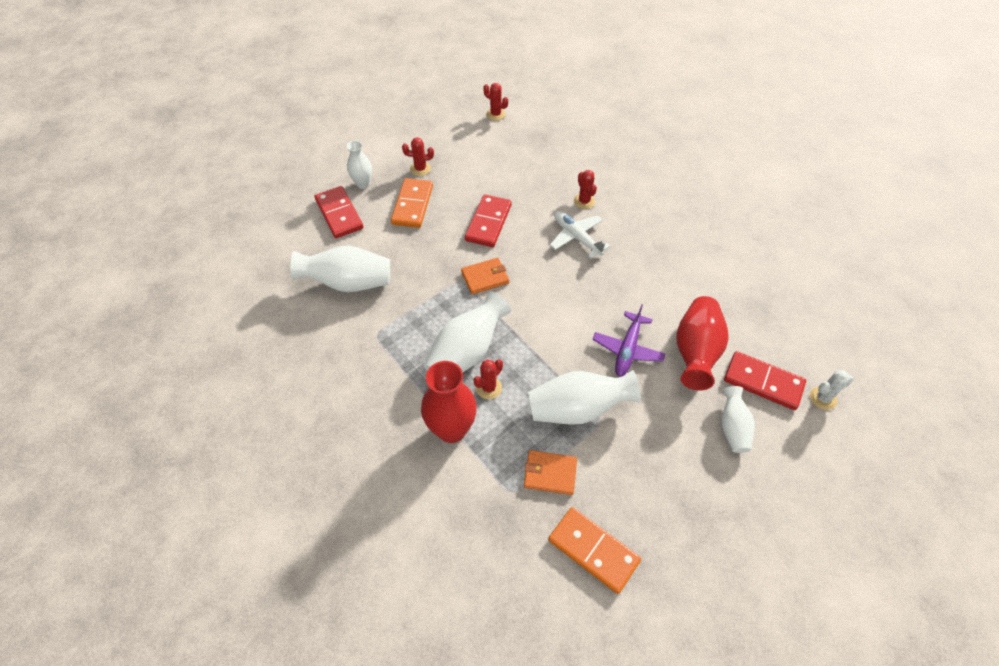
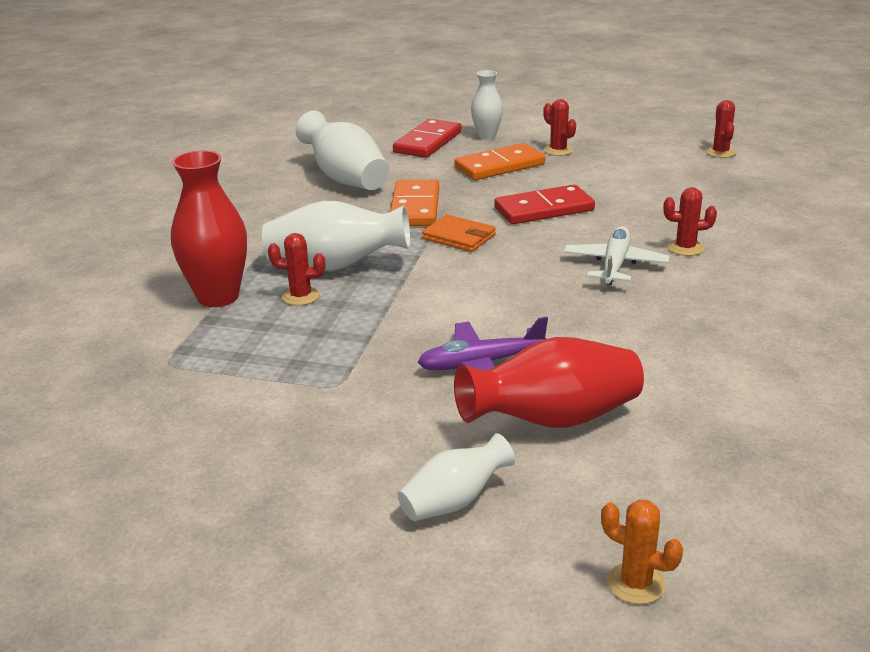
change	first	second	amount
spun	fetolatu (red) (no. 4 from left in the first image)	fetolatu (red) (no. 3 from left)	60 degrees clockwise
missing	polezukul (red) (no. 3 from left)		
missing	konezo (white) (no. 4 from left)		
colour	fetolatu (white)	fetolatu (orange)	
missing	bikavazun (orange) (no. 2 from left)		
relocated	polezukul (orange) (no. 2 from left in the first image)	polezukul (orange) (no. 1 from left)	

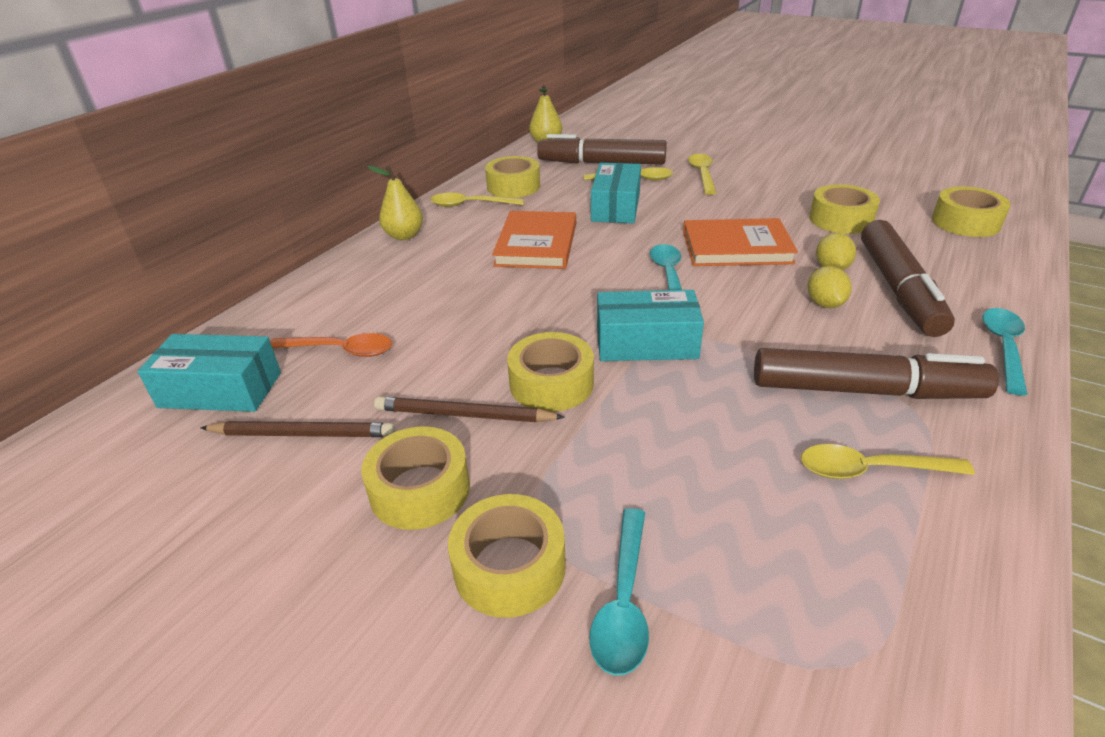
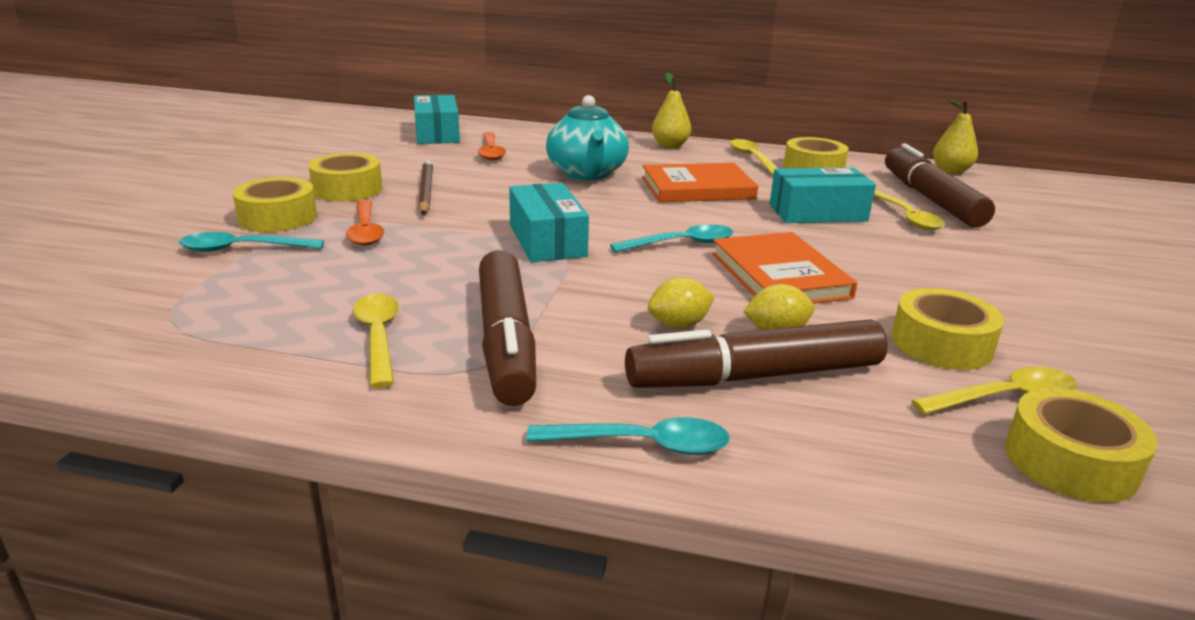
change	first	second	amount
relocated	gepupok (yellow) (no. 3 from left in the first image)	gepupok (yellow) (no. 4 from left)	
missing	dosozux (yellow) (no. 4 from left)		
missing	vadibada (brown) (no. 1 from left)		
appeared		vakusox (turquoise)	
appeared		gepupok (orange) (no. 1 from left)	

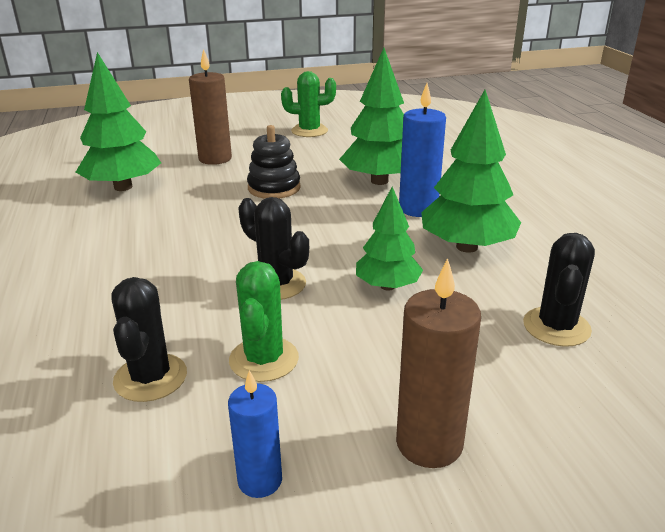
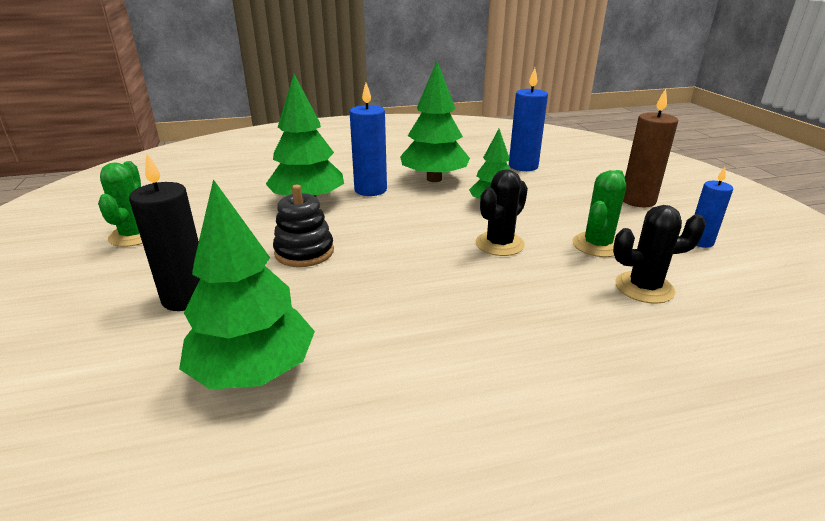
change	first	second	amount
colour	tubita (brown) (no. 1 from left)	tubita (black)	
exchanged	fetolatu (black) (no. 3 from left)	tubita (blue) (no. 2 from left)	
spun	fetolatu (green) (no. 1 from left in the first image)	fetolatu (green) (no. 2 from left)	60 degrees counterclockwise

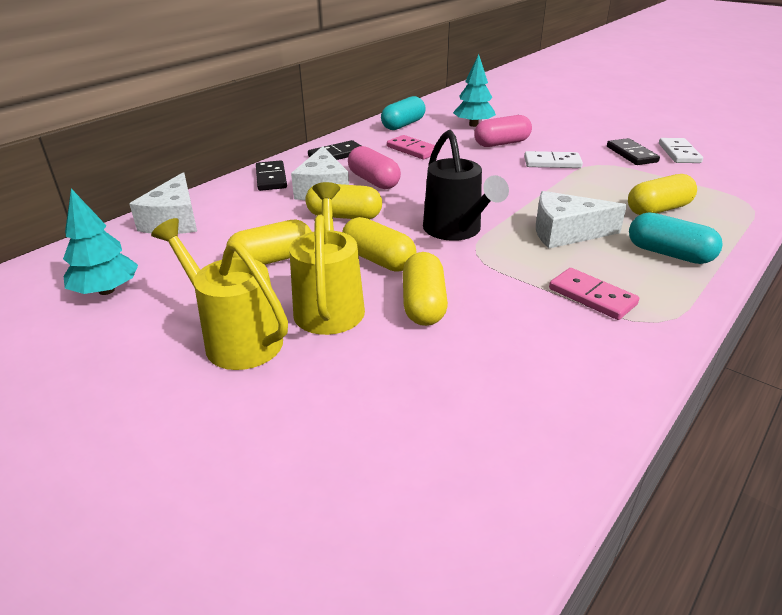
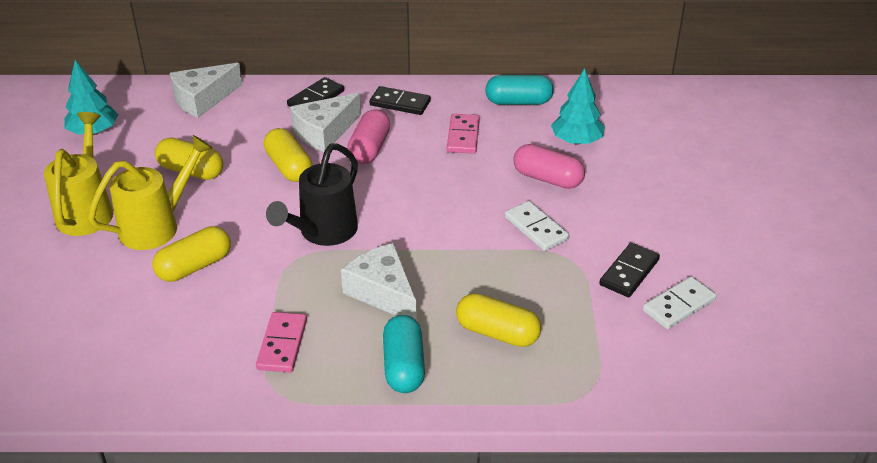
change	first	second	amount
missing	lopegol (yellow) (no. 3 from left)		

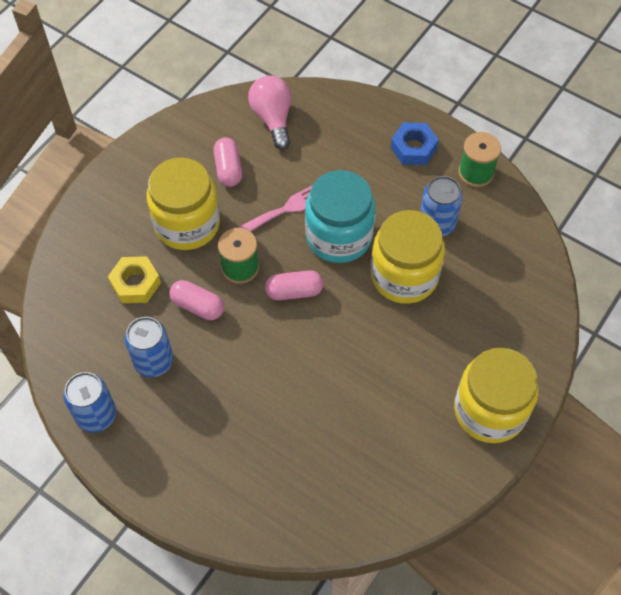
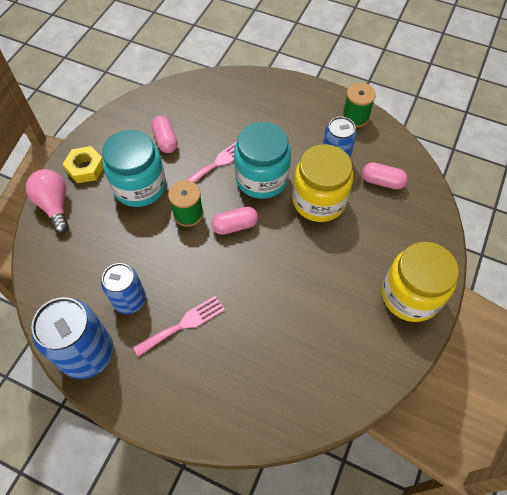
change	first	second	amount
relocated	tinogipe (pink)		
missing	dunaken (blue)		
colour	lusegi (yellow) (no. 1 from left)	lusegi (turquoise) (no. 1 from left)	
relocated	dunaken (yellow)		
relocated	lopegol (pink) (no. 1 from left in the first image)	lopegol (pink) (no. 3 from left)	
size	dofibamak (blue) (no. 1 from left)		x1.56
appeared		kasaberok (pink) (no. 1 from left)	

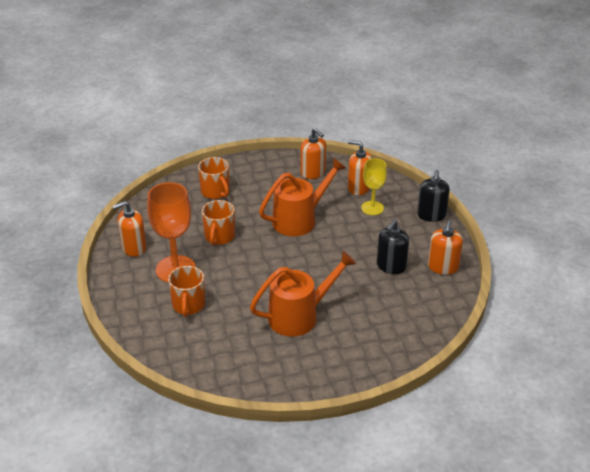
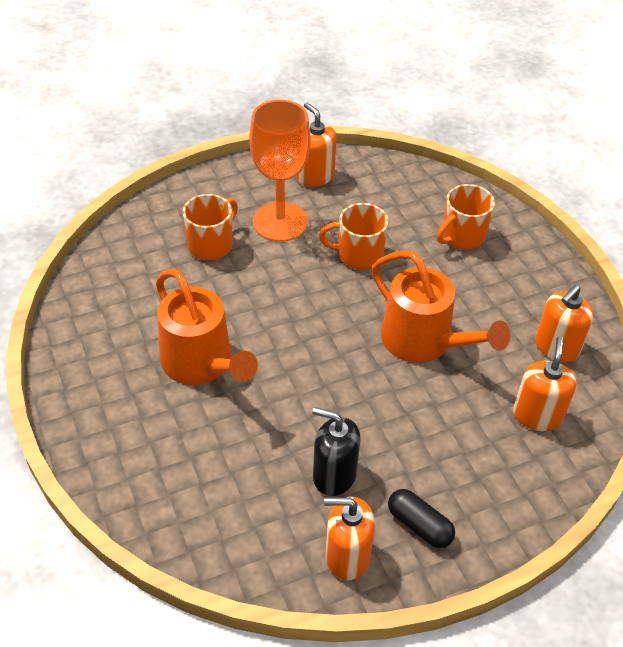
change	first	second	amount
missing	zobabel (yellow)		
missing	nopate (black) (no. 2 from left)		
spun	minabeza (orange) (no. 1 from left)		135 degrees clockwise
appeared		lopegol (black)	

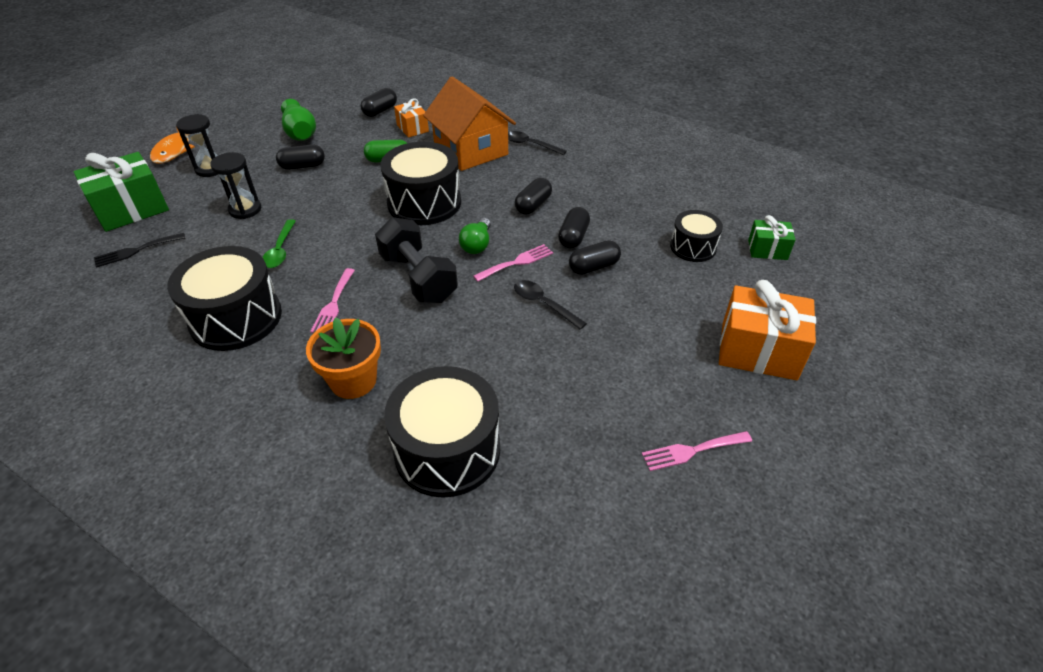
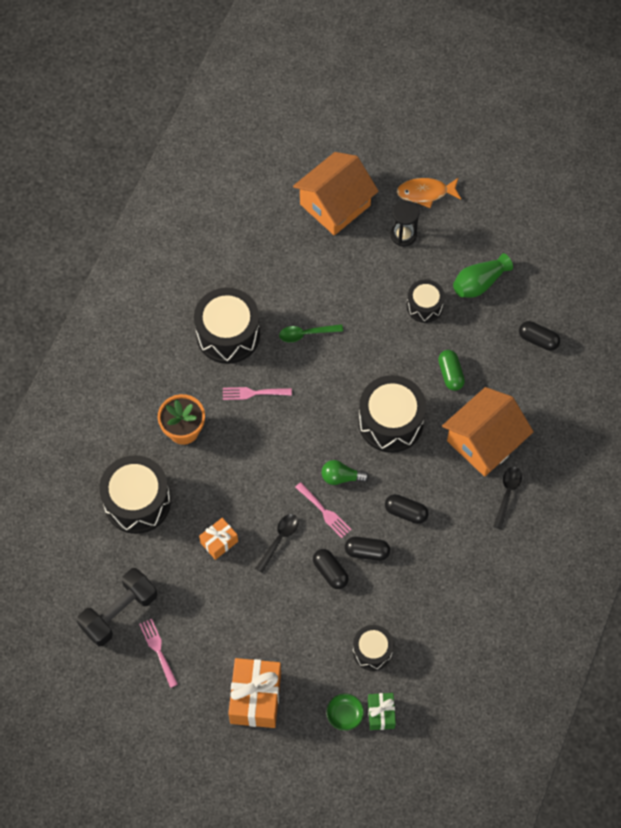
change	first	second	amount
relocated	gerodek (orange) (no. 1 from left)		
exchanged	lopegol (black) (no. 1 from left)	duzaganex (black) (no. 5 from left)	
exchanged	gerodek (green) (no. 1 from left)	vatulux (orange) (no. 1 from left)	
missing	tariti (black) (no. 2 from left)		
relocated	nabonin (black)		
missing	kasaberok (black)		
appeared		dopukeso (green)	

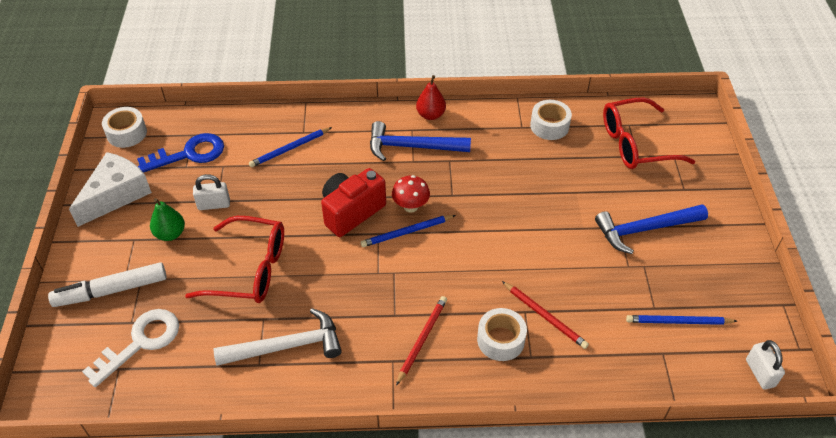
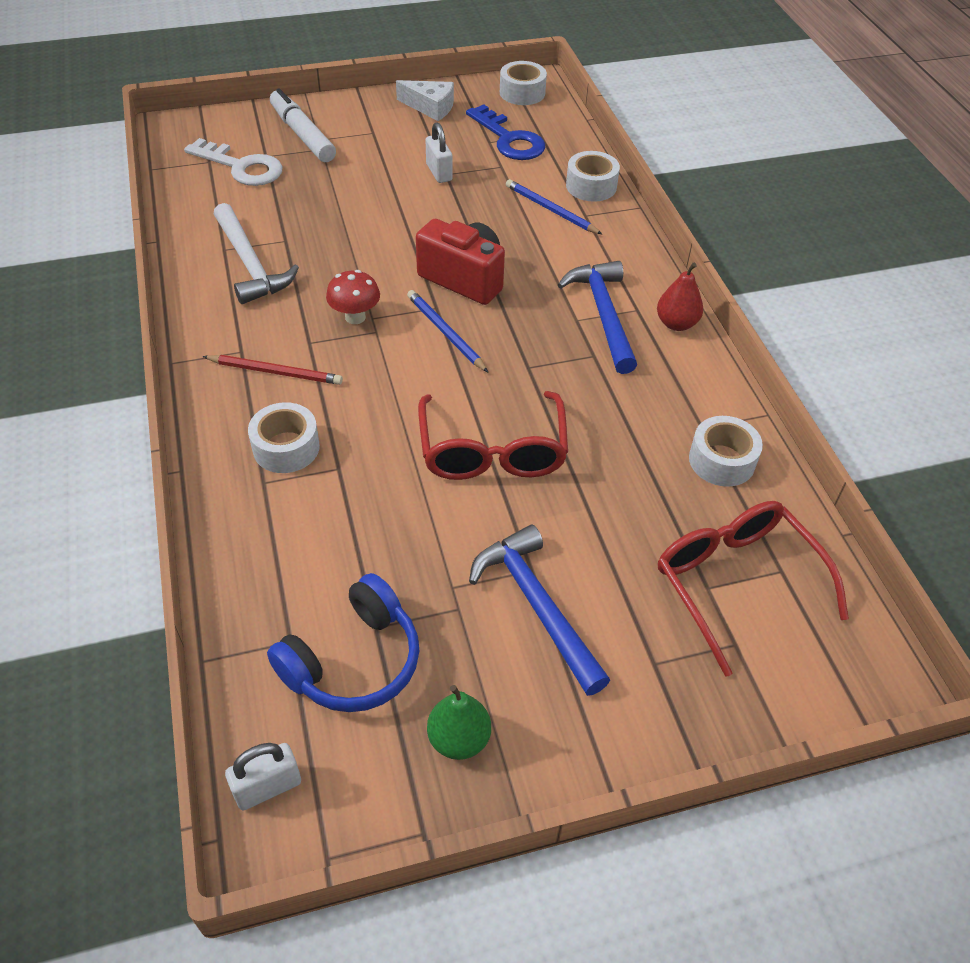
change	first	second	amount
size	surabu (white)		x0.66
relocated	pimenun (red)		
relocated	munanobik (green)		
relocated	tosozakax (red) (no. 1 from left)		
missing	vadibada (red) (no. 2 from left)		
exchanged	vadibada (blue) (no. 3 from left)	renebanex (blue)	
appeared		dosozux (white) (no. 3 from left)	

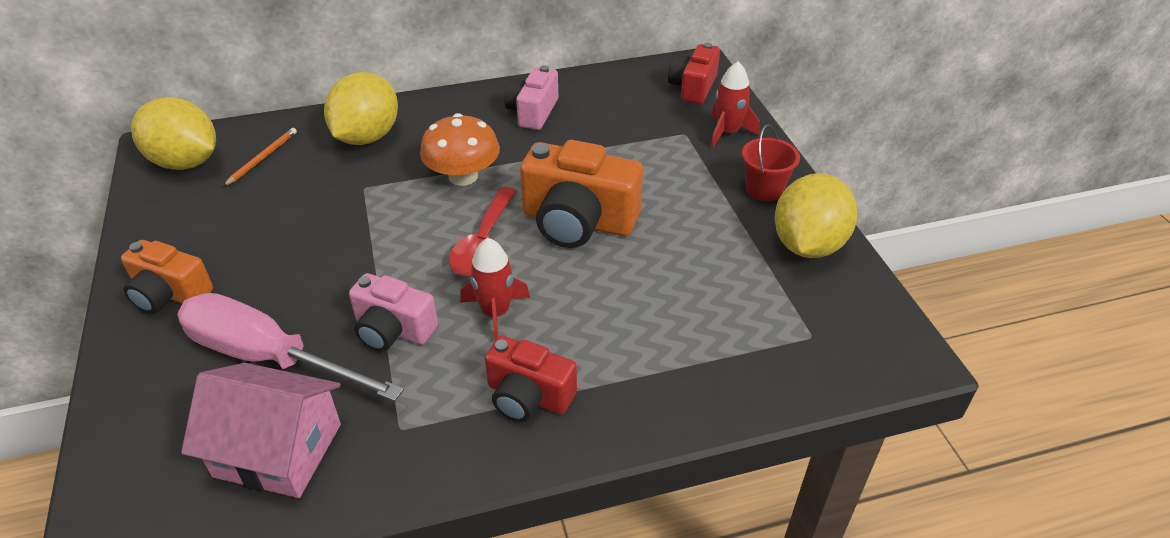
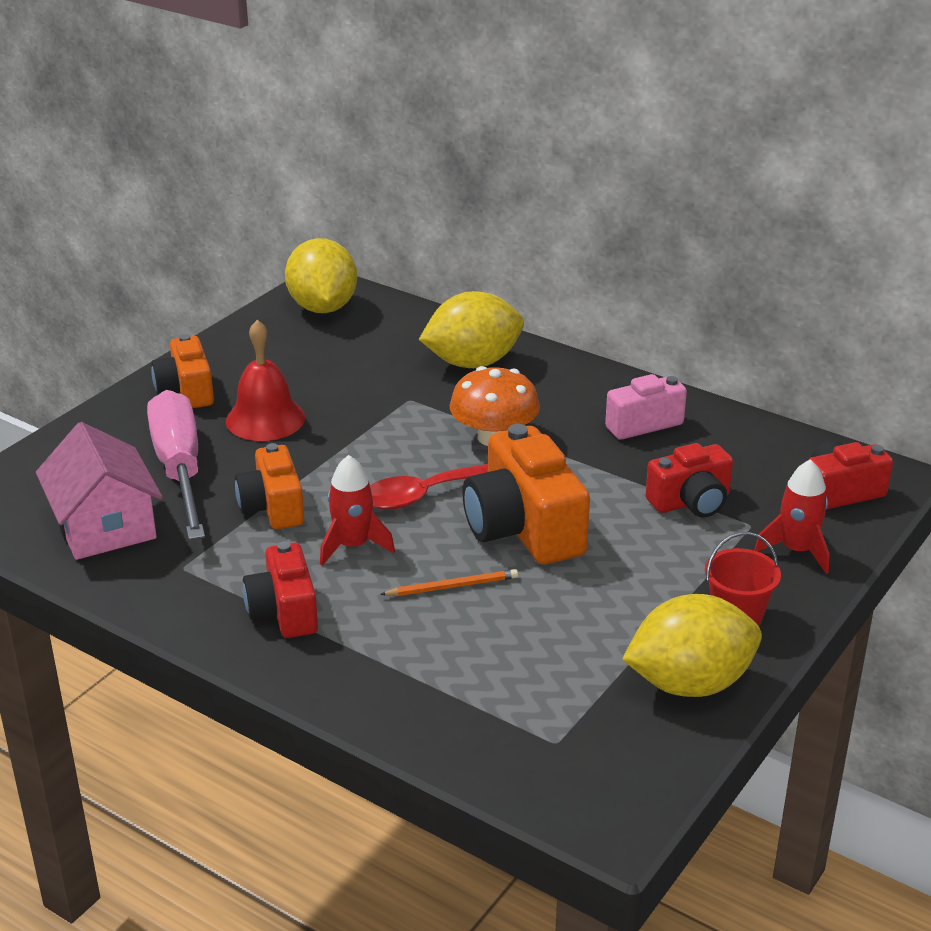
change	first	second	amount
relocated	vadibada (orange)		
colour	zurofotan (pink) (no. 1 from left)	zurofotan (orange) (no. 2 from left)	
appeared		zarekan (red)	
appeared		zurofotan (red) (no. 2 from left)	

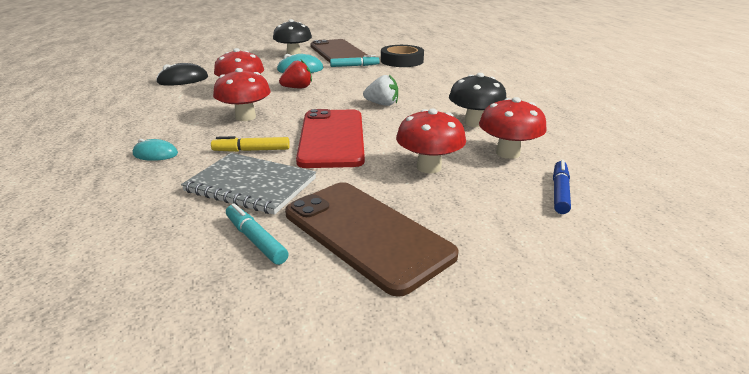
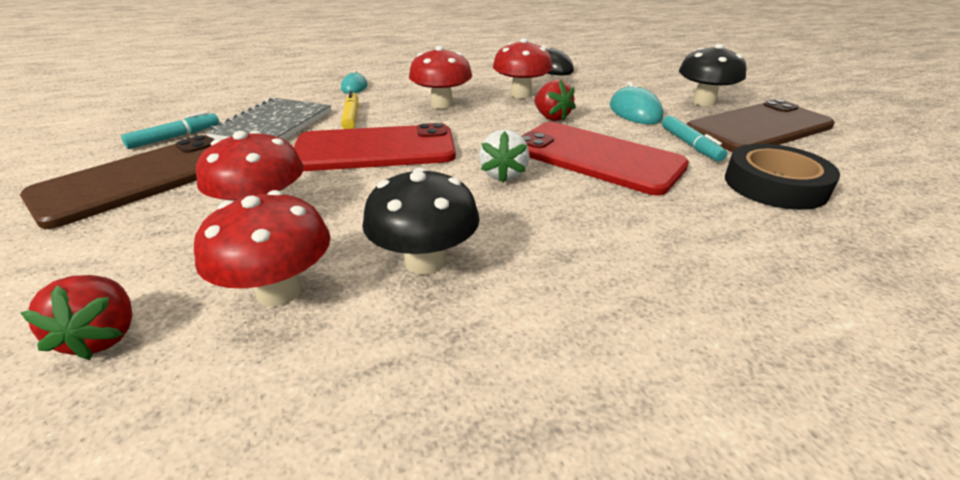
change	first	second	amount
exchanged	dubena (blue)	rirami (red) (no. 1 from left)	
appeared		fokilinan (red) (no. 2 from left)	

